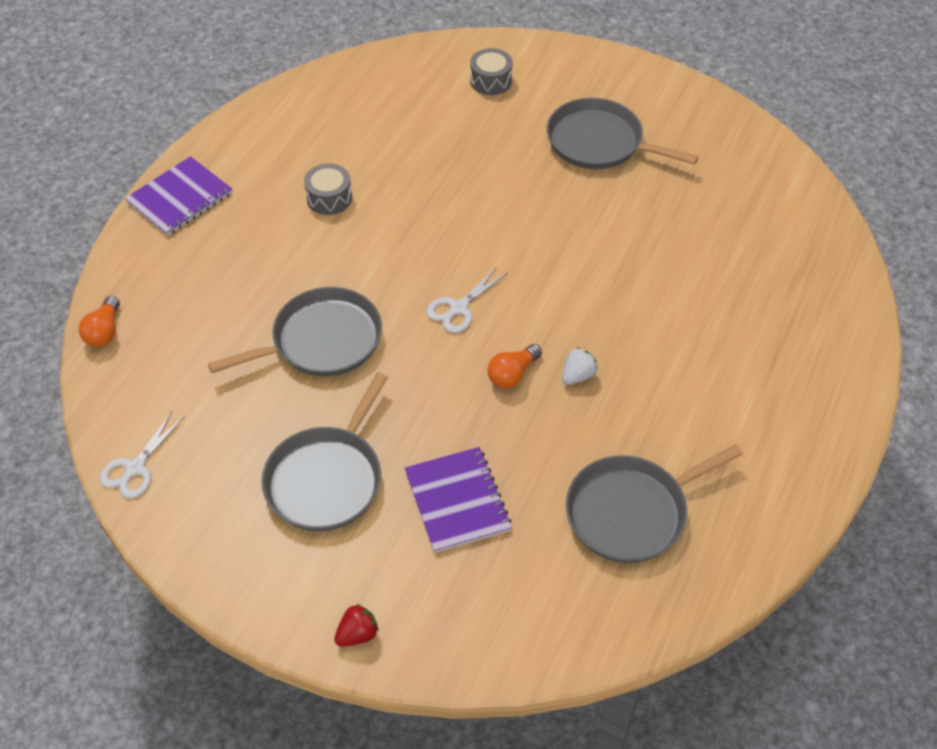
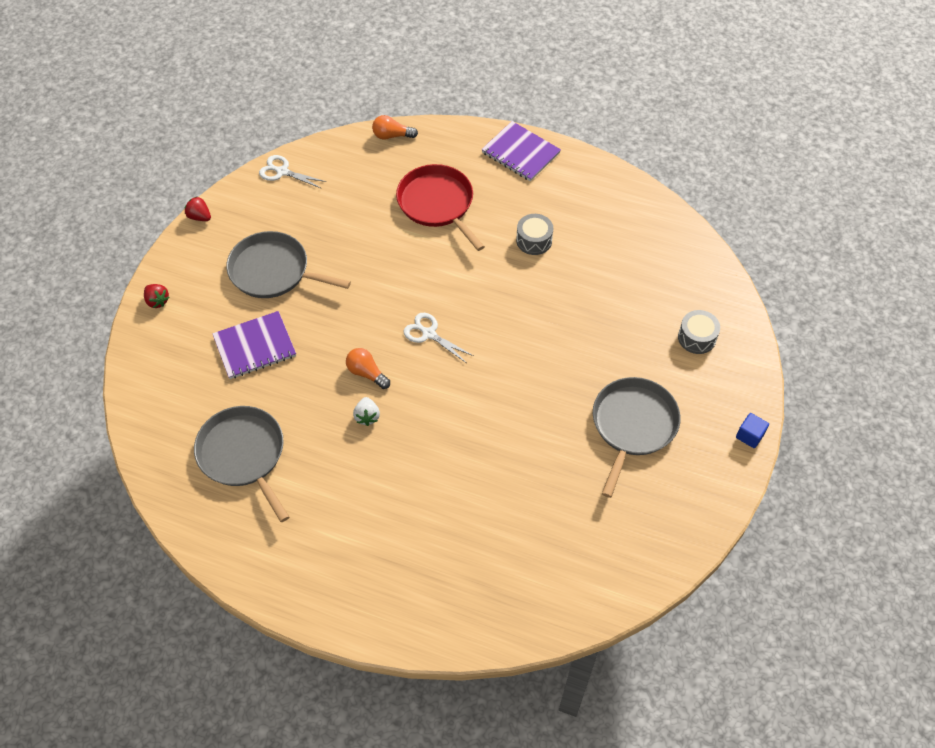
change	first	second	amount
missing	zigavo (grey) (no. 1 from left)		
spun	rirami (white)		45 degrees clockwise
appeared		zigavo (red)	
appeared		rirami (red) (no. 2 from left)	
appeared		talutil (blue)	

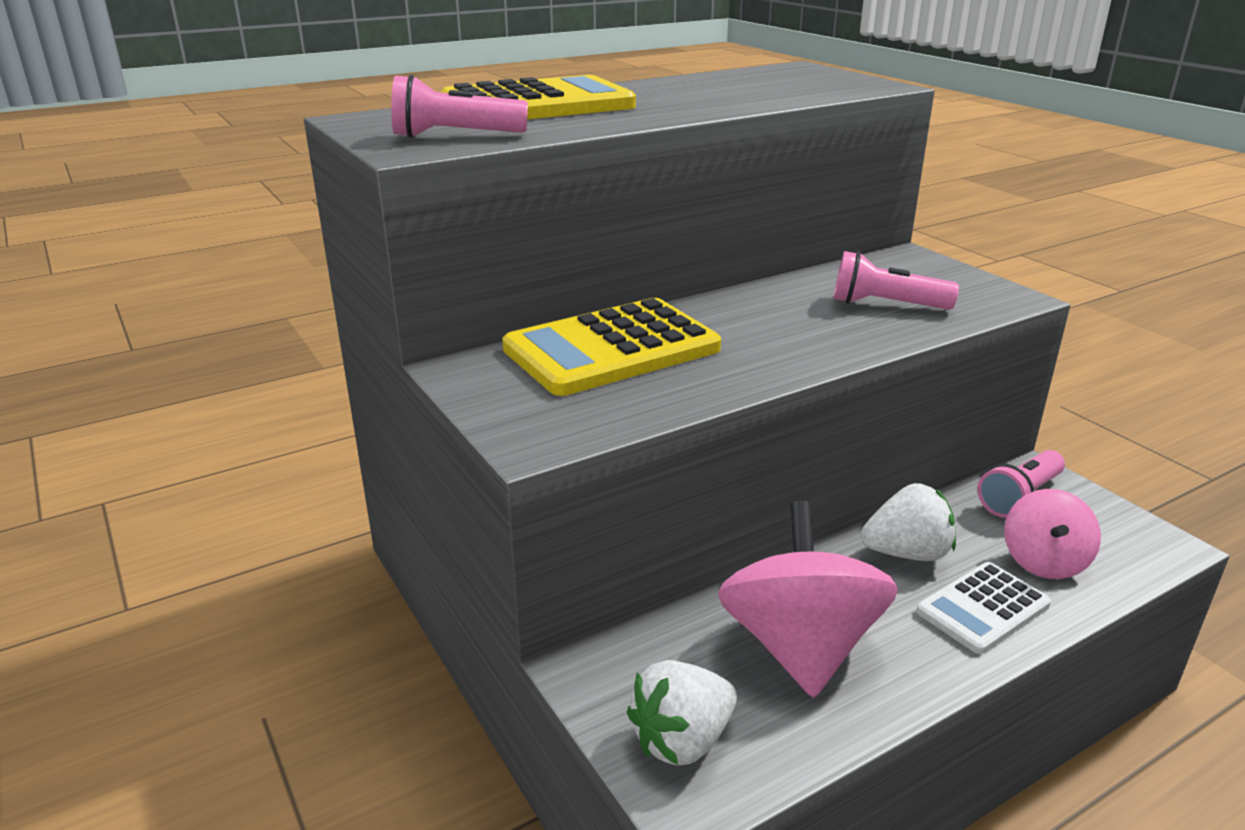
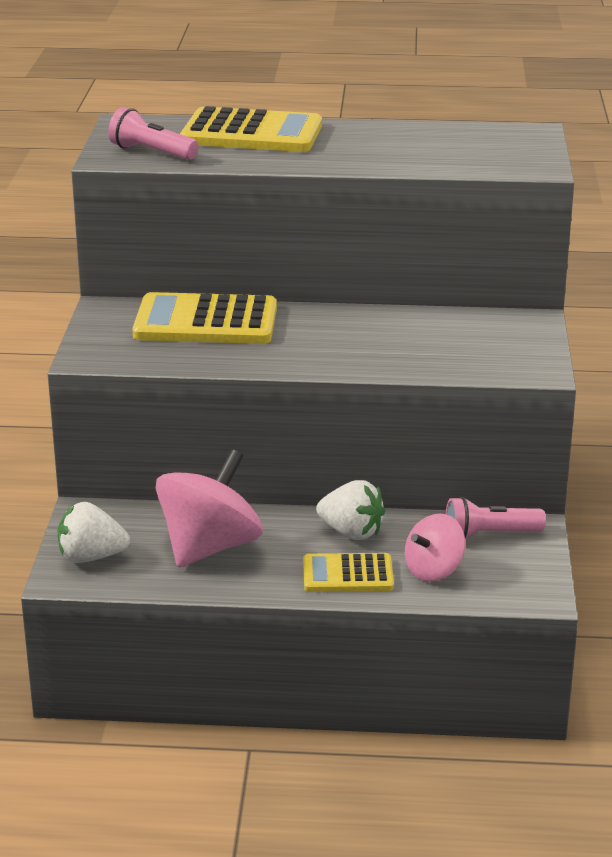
change	first	second	amount
missing	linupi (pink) (no. 2 from left)		
colour	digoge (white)	digoge (yellow) (no. 3 from left)	

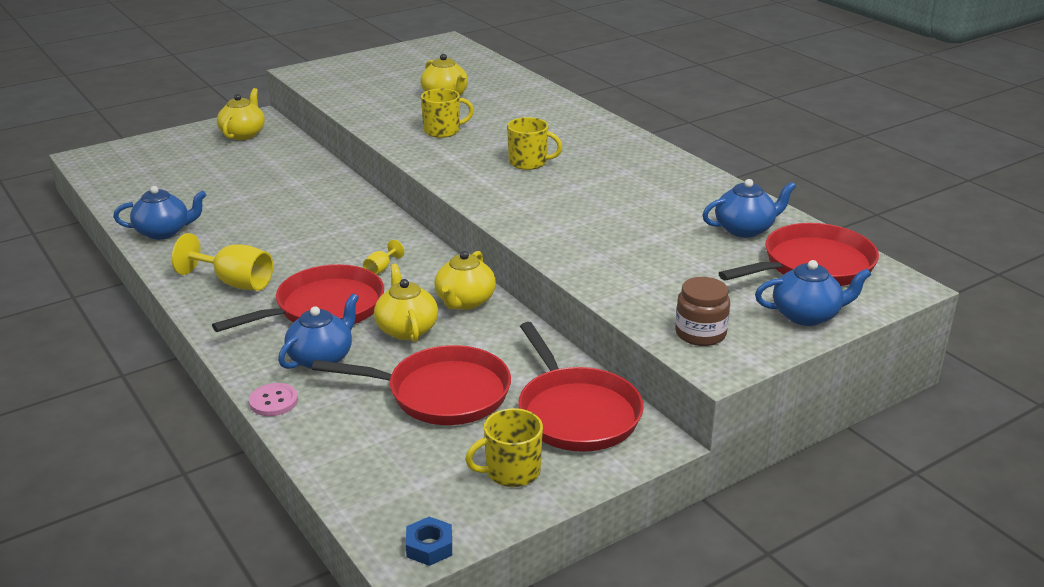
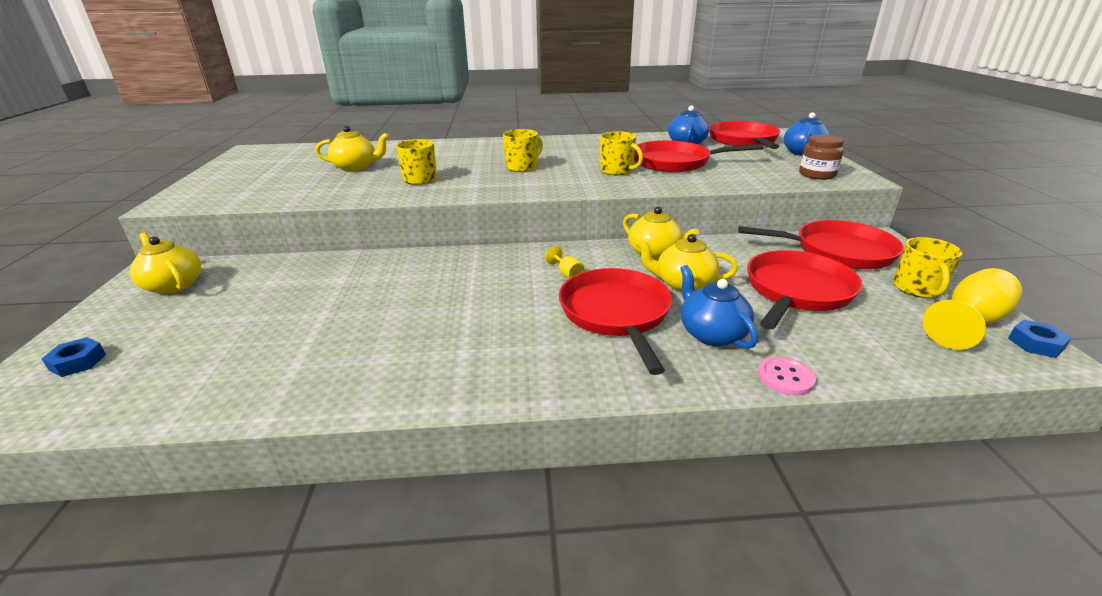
change	first	second	amount
missing	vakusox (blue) (no. 1 from left)		
relocated	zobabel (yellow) (no. 1 from left in the first image)	zobabel (yellow) (no. 2 from left)	
appeared		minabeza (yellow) (no. 3 from left)	
appeared		zigavo (red) (no. 2 from left)	
appeared		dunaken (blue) (no. 1 from left)	

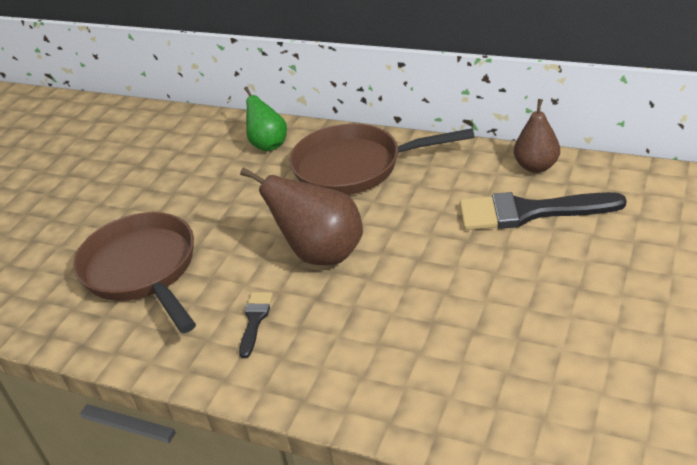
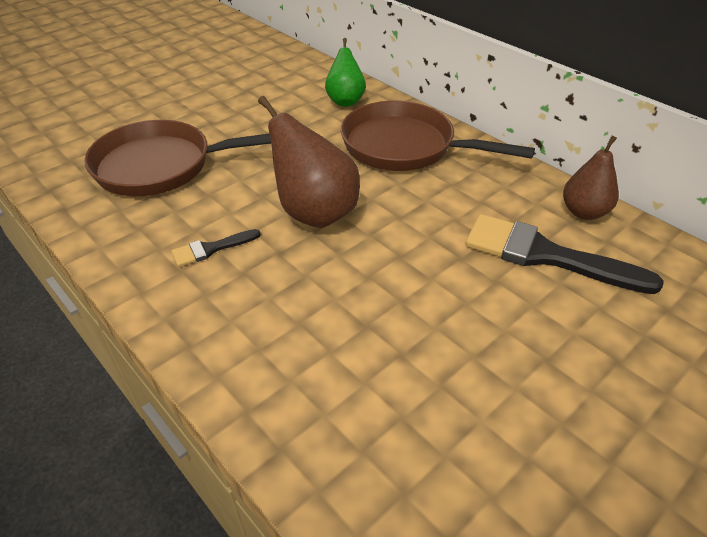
change	first	second	amount
spun	zigavo (brown) (no. 1 from left)		90 degrees counterclockwise
spun	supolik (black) (no. 1 from left)		150 degrees counterclockwise

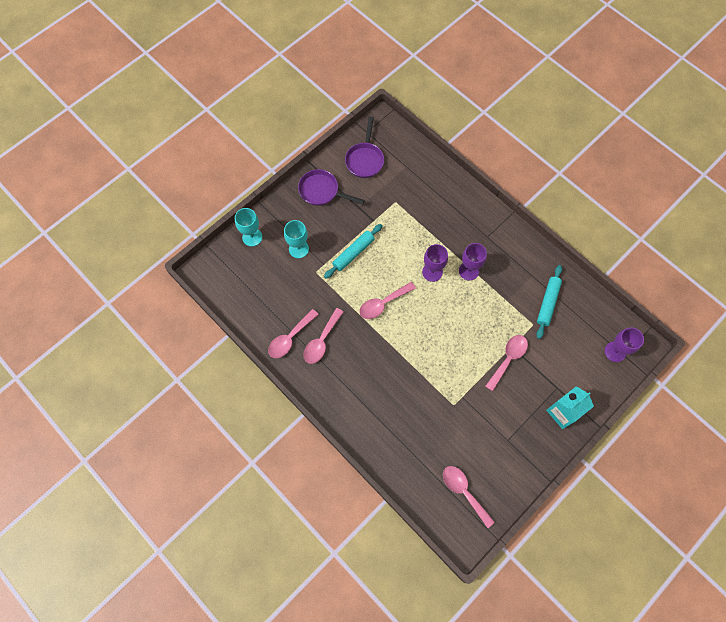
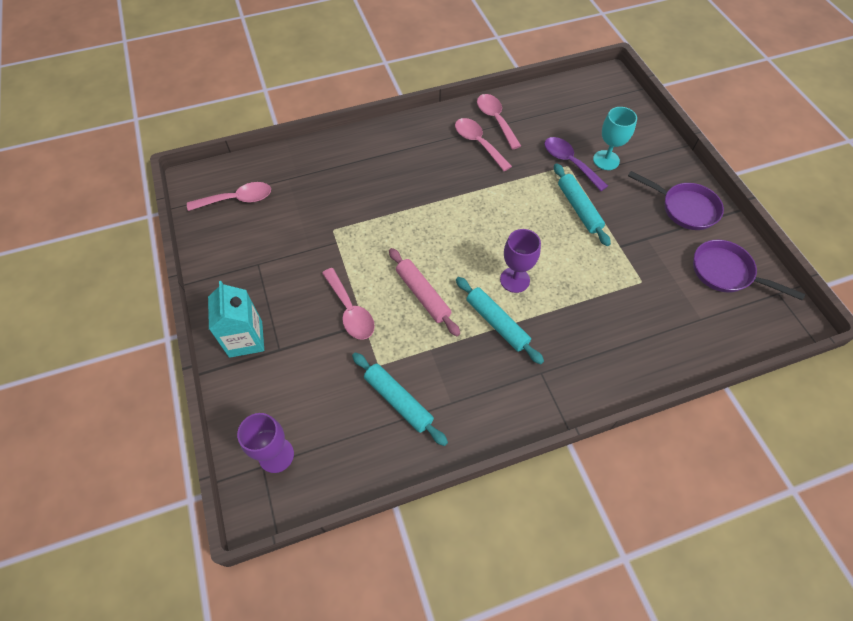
change	first	second	amount
spun	zigavo (purple) (no. 1 from left)		75 degrees clockwise
missing	zobabel (turquoise) (no. 1 from left)		
exchanged	zobabel (purple) (no. 2 from left)	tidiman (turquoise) (no. 2 from left)	
missing	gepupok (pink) (no. 3 from left)		
appeared		gepupok (purple)	
appeared		tidiman (pink)	

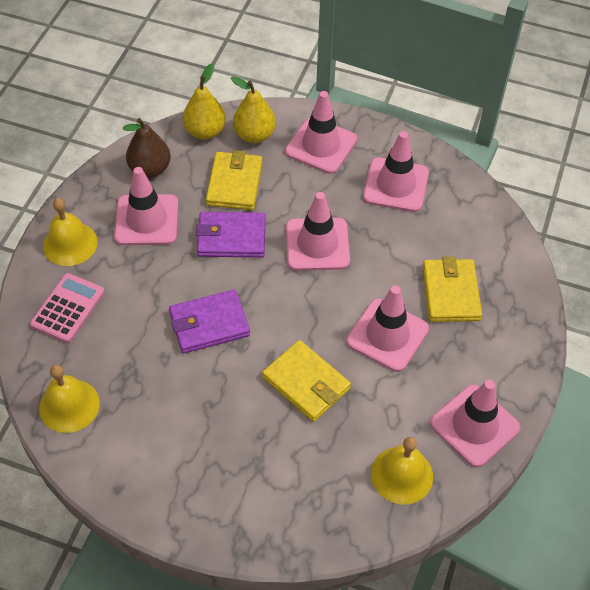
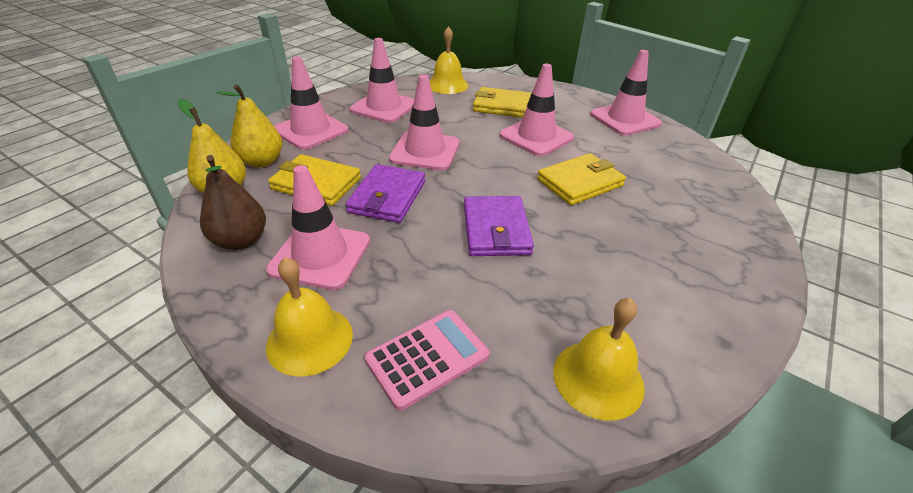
change	first	second	amount
spun	digoge (pink)		105 degrees clockwise
relocated	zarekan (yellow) (no. 3 from left in the first image)	zarekan (yellow) (no. 2 from left)	

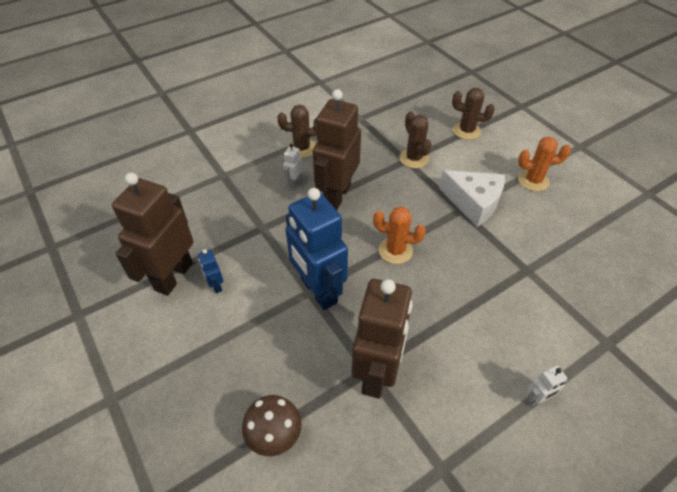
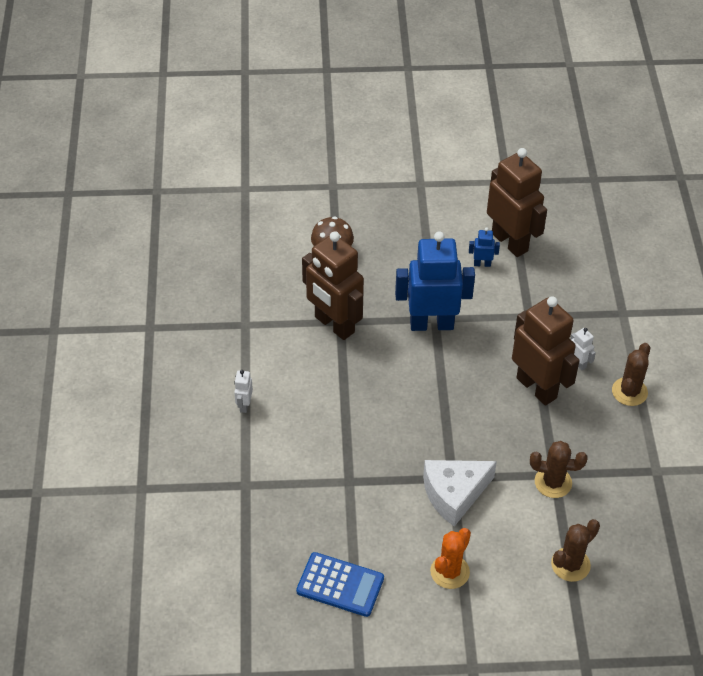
change	first	second	amount
missing	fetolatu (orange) (no. 1 from left)		
appeared		digoge (blue)	

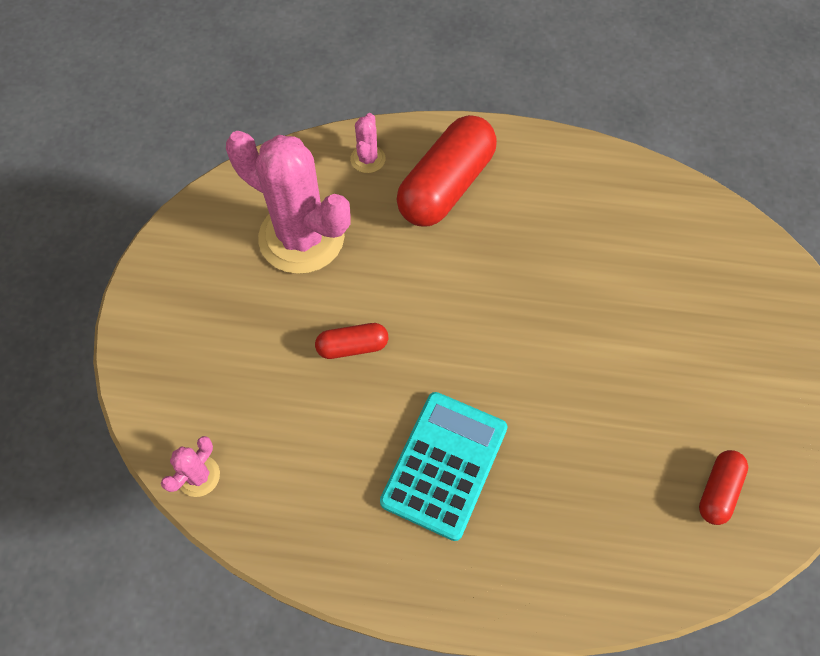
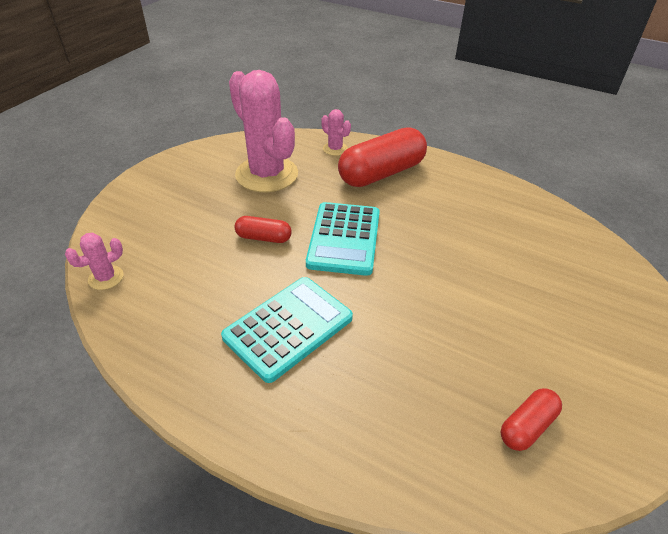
change	first	second	amount
spun	fetolatu (pink) (no. 3 from left)		75 degrees counterclockwise
appeared		digoge (turquoise) (no. 2 from left)	

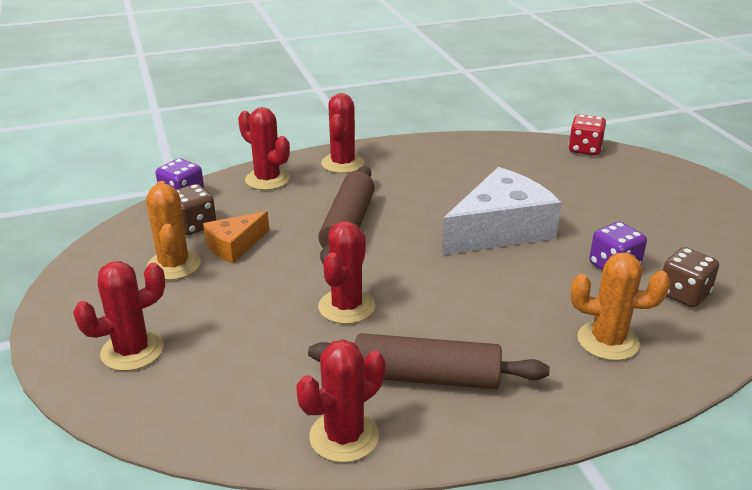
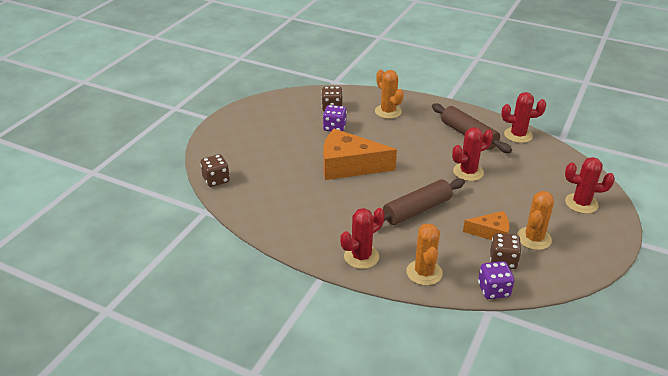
change	first	second	amount
colour	fetolatu (red) (no. 2 from left)	fetolatu (orange) (no. 2 from left)	
colour	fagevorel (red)	fagevorel (brown) (no. 1 from left)	
colour	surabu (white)	surabu (orange) (no. 1 from left)	

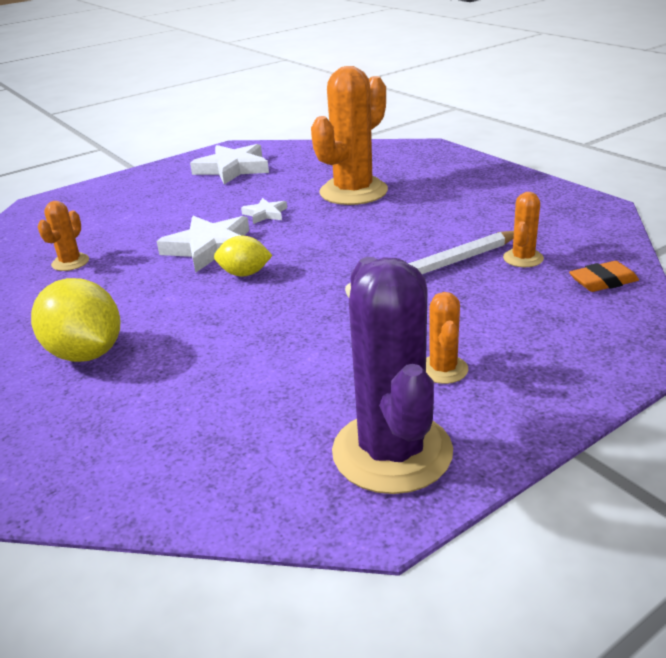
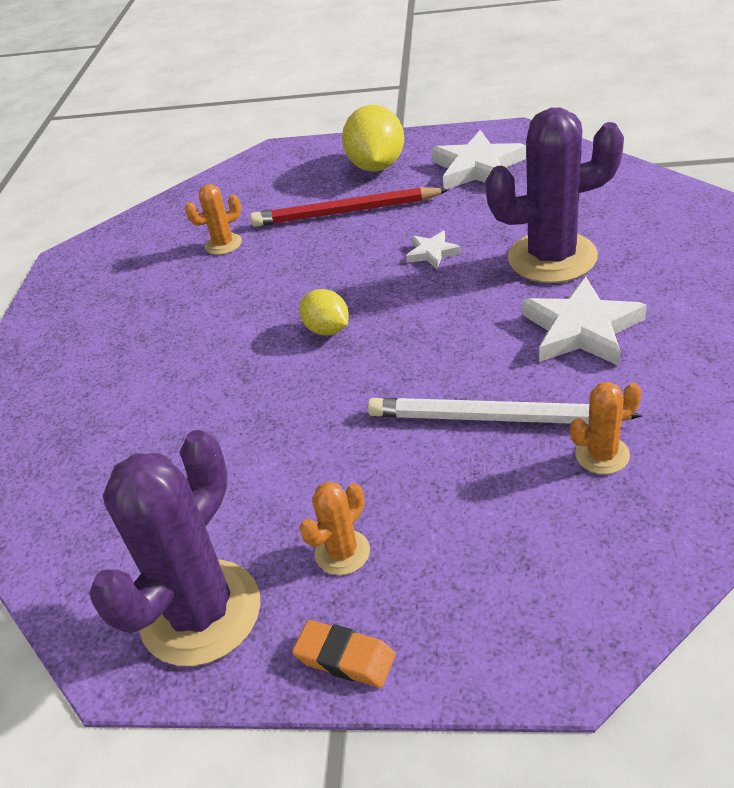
change	first	second	amount
colour	fetolatu (orange) (no. 2 from left)	fetolatu (purple) (no. 2 from left)	
relocated	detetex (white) (no. 1 from left in the first image)	detetex (white) (no. 3 from left)	
relocated	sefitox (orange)		
relocated	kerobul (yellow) (no. 1 from left in the first image)	kerobul (yellow) (no. 2 from left)	
appeared		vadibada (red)	

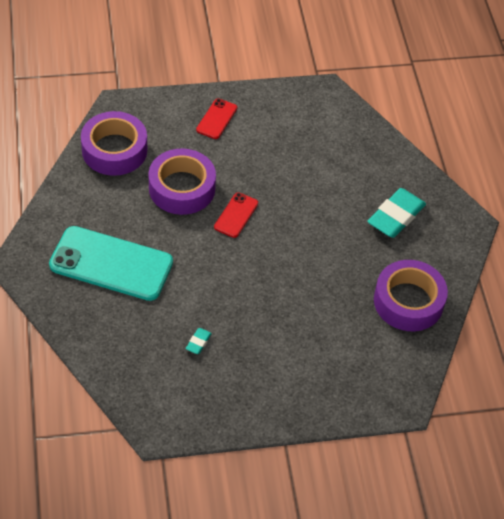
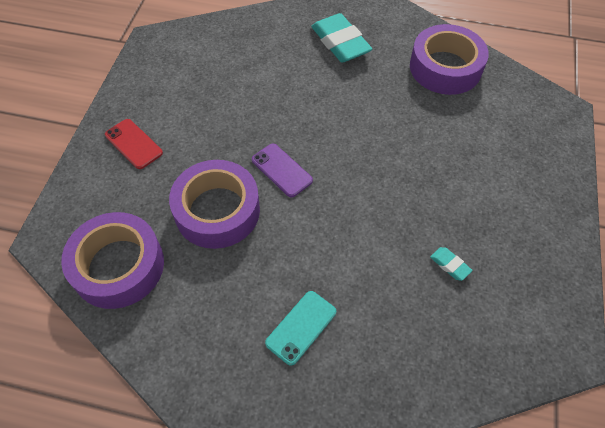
change	first	second	amount
colour	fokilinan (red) (no. 2 from left)	fokilinan (purple)	
size	fokilinan (turquoise)		x0.47

